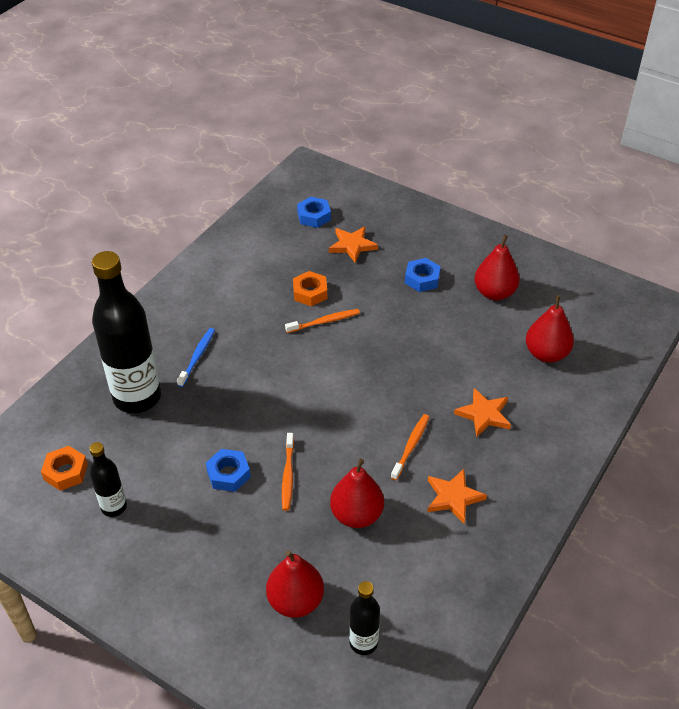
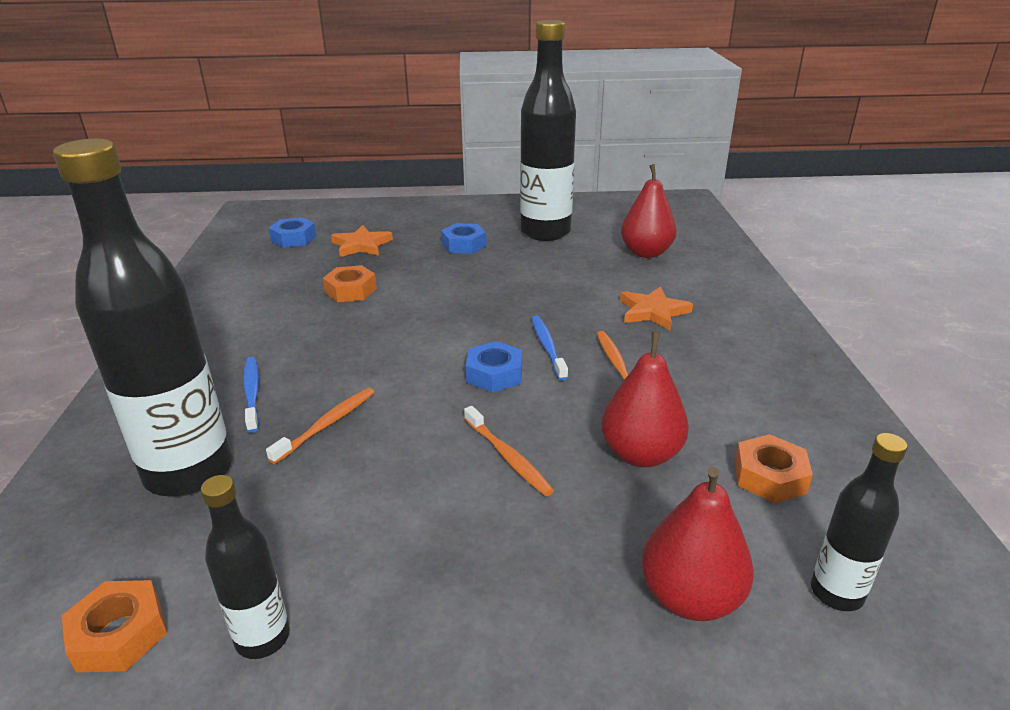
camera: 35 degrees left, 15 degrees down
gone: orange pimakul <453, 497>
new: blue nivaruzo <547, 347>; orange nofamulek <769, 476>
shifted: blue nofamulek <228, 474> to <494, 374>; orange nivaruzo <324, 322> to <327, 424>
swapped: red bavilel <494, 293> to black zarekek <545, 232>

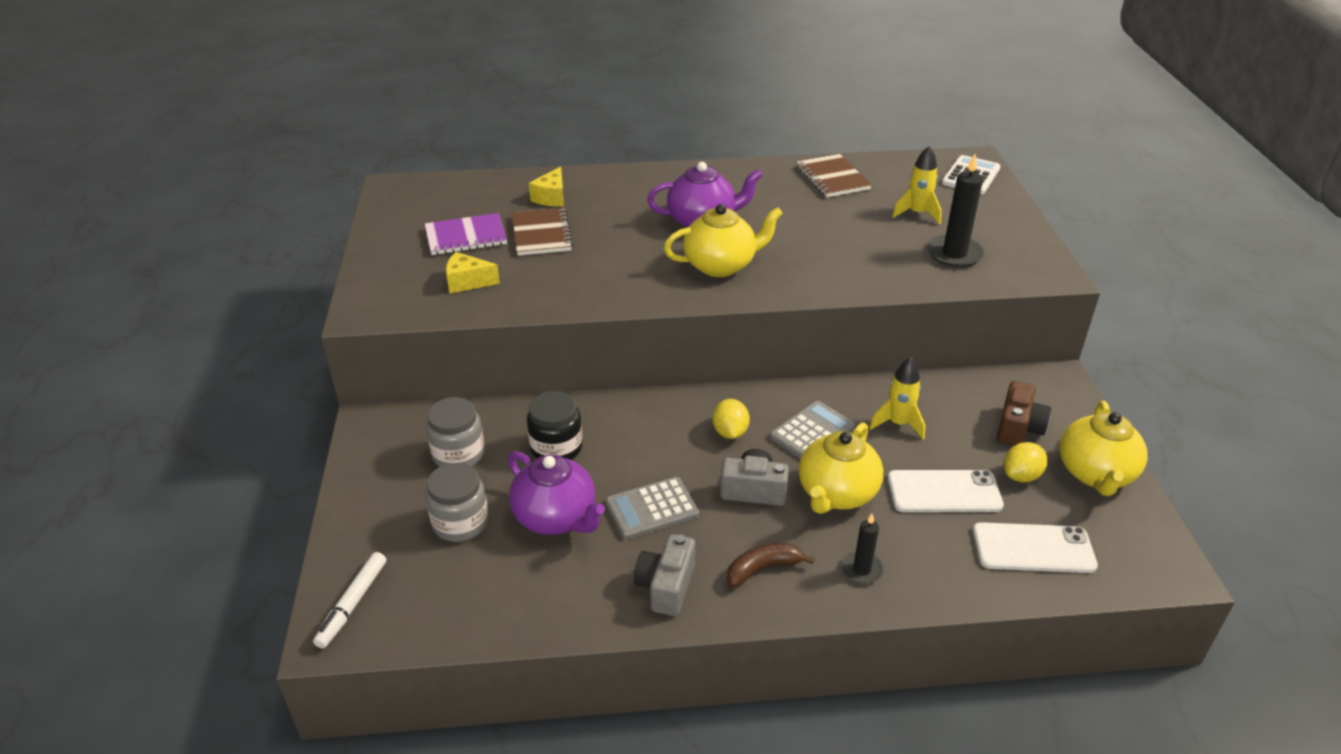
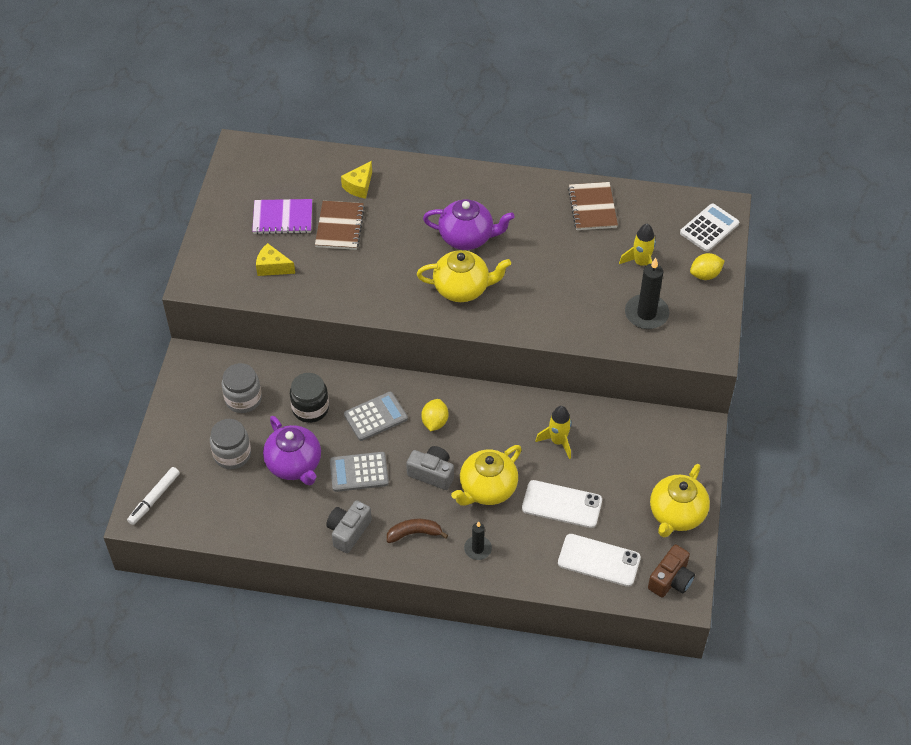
camera: 15 degrees right, 15 degrees up
shifted: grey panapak <812, 432> to <375, 417>; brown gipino <1018, 428> to <671, 580>; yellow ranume <1021, 476> to <705, 275>

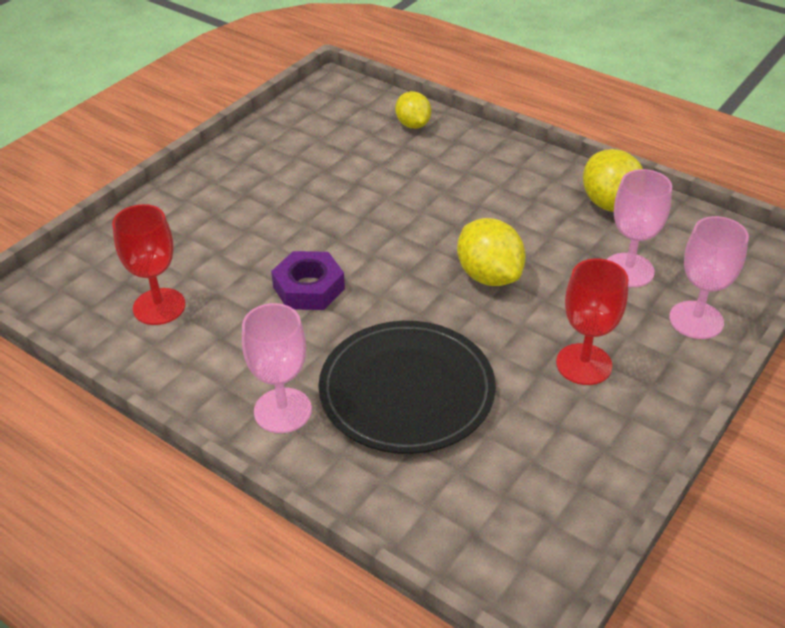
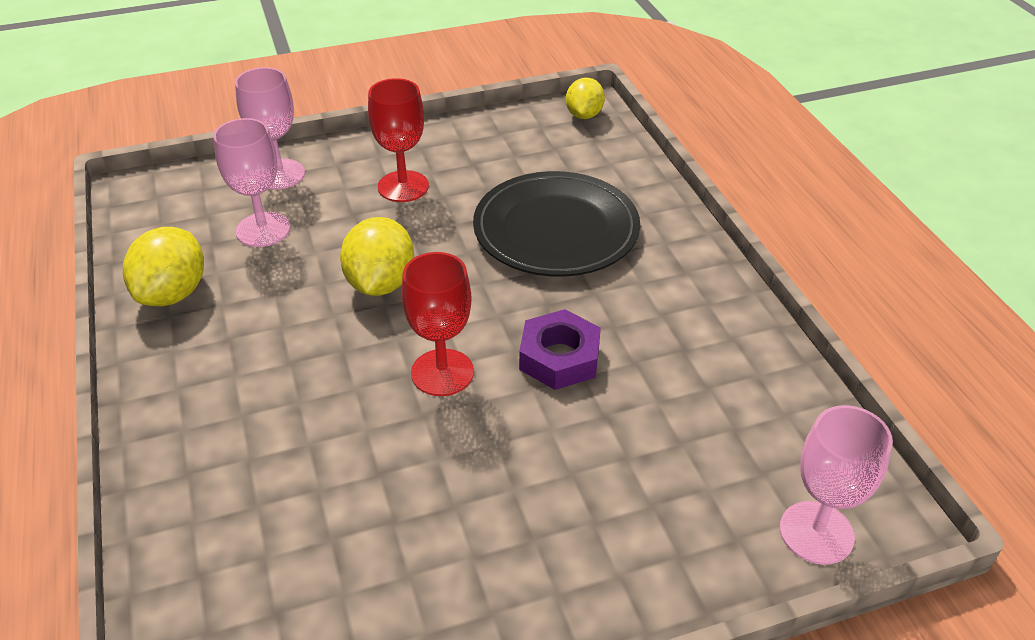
camera: 145 degrees left, 0 degrees up
shifted: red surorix <159, 306> to <442, 372>; pink surorix <282, 410> to <816, 532>; yellow ranume <413, 125> to <584, 115>

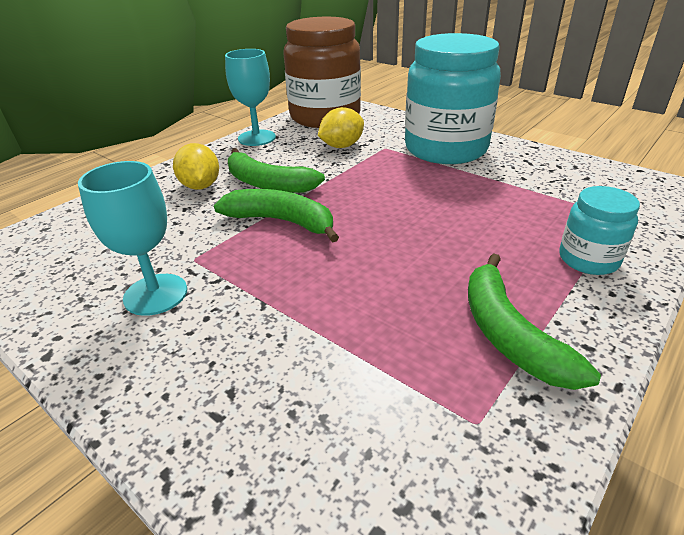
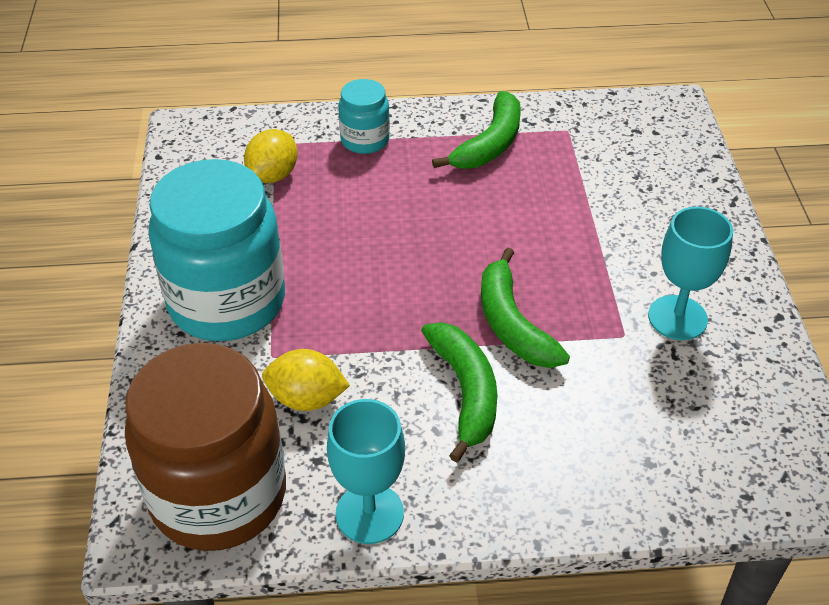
camera: 135 degrees left, 10 degrees up
shifted: yellow ranume <200, 186> to <273, 175>

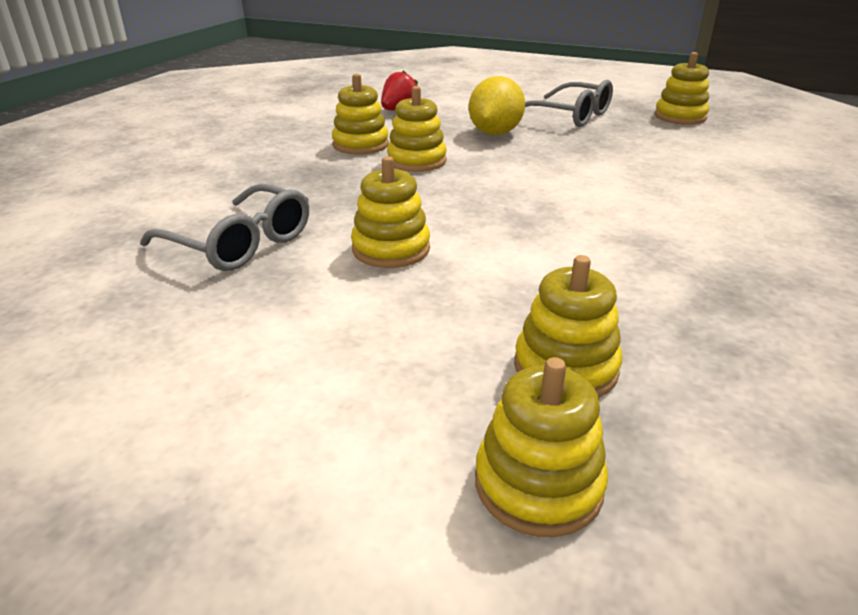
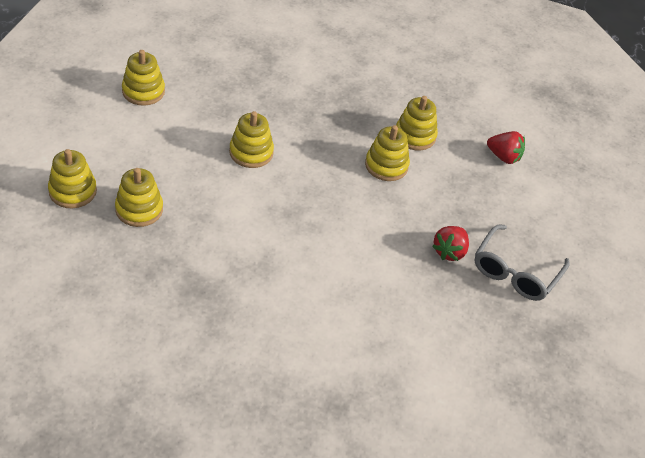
camera: 80 degrees right, 15 degrees up
gone: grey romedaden <240, 243>; yellow ranume <495, 133>
new: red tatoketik <449, 252>
shifted: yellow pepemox <680, 117> to <143, 91>

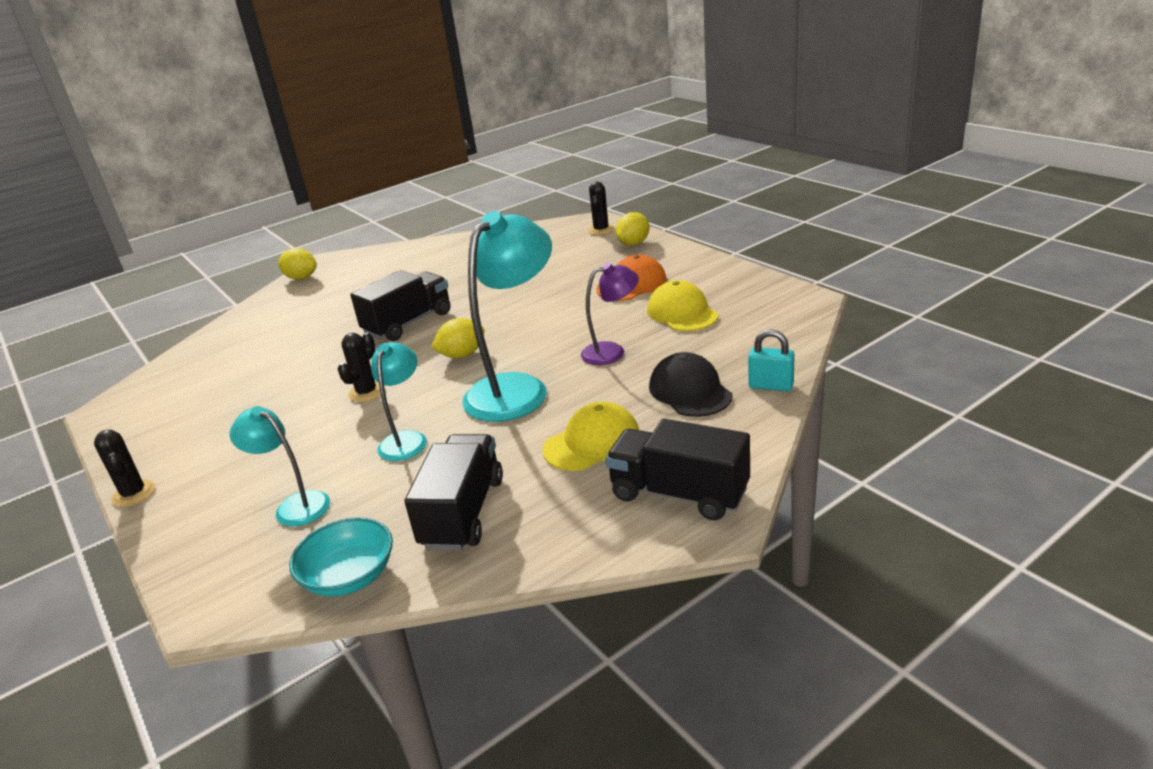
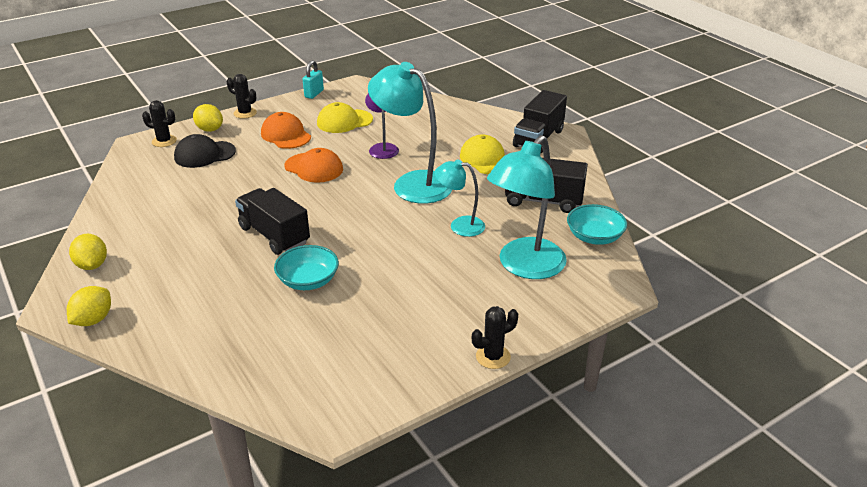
camera: 90 degrees left, 5 degrees up
new: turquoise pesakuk <308, 280>; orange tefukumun <314, 168>
shifted: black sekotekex <367, 392> to <245, 113>; yellow ranume <462, 355> to <92, 265>; black tefukumun <690, 391> to <204, 154>; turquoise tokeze <771, 386> to <314, 94>
scaled: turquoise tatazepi <295, 505> = <524, 267> x1.82

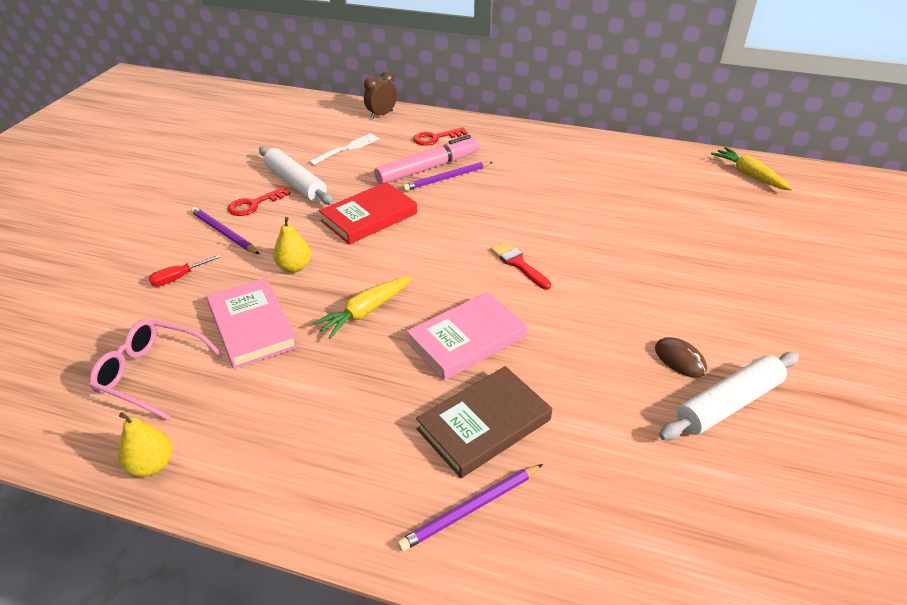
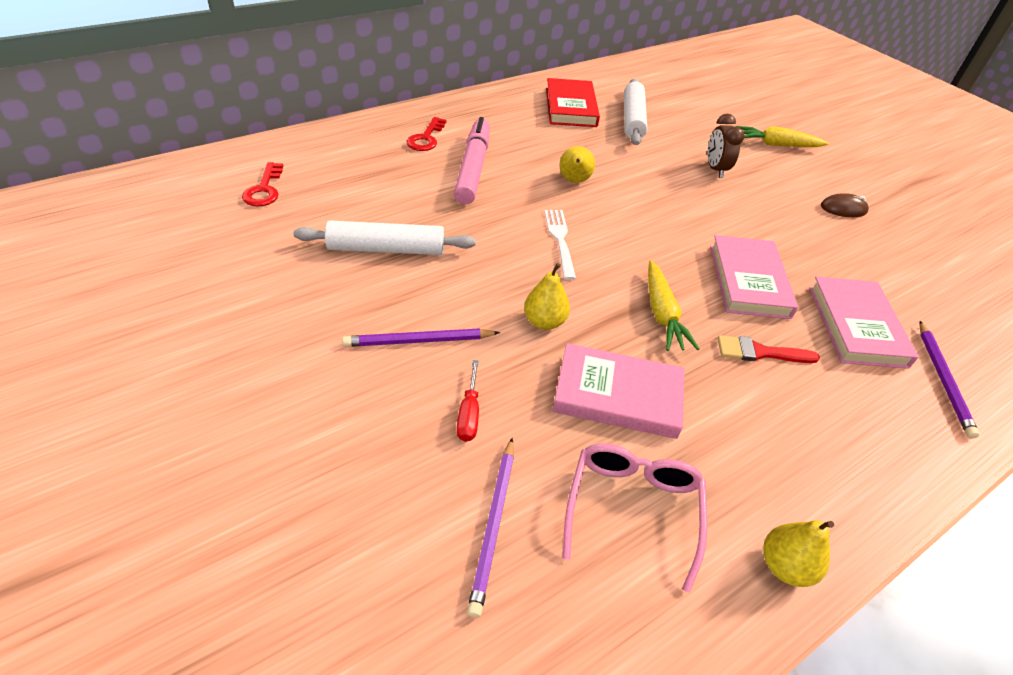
camera: 55 degrees left, 5 degrees up
new: yellow bavilel <574, 181>
shifted: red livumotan <254, 204> to <264, 189>; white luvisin <347, 149> to <560, 240>; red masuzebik <369, 217> to <571, 107>; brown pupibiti <381, 115> to <715, 169>; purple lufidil <447, 178> to <494, 525>; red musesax <518, 264> to <760, 352>; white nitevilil <728, 404> to <633, 119>; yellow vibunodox <749, 175> to <776, 145>
repainted: brown masuzebik <484, 425> to pink masuzebik <856, 326>
rotated: pink romedaden <151, 374> = <632, 509> 135 degrees clockwise

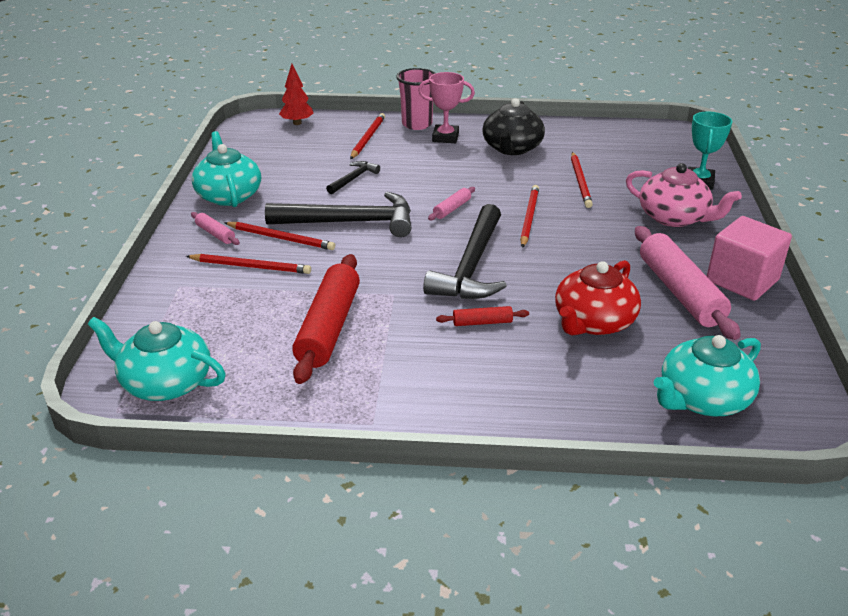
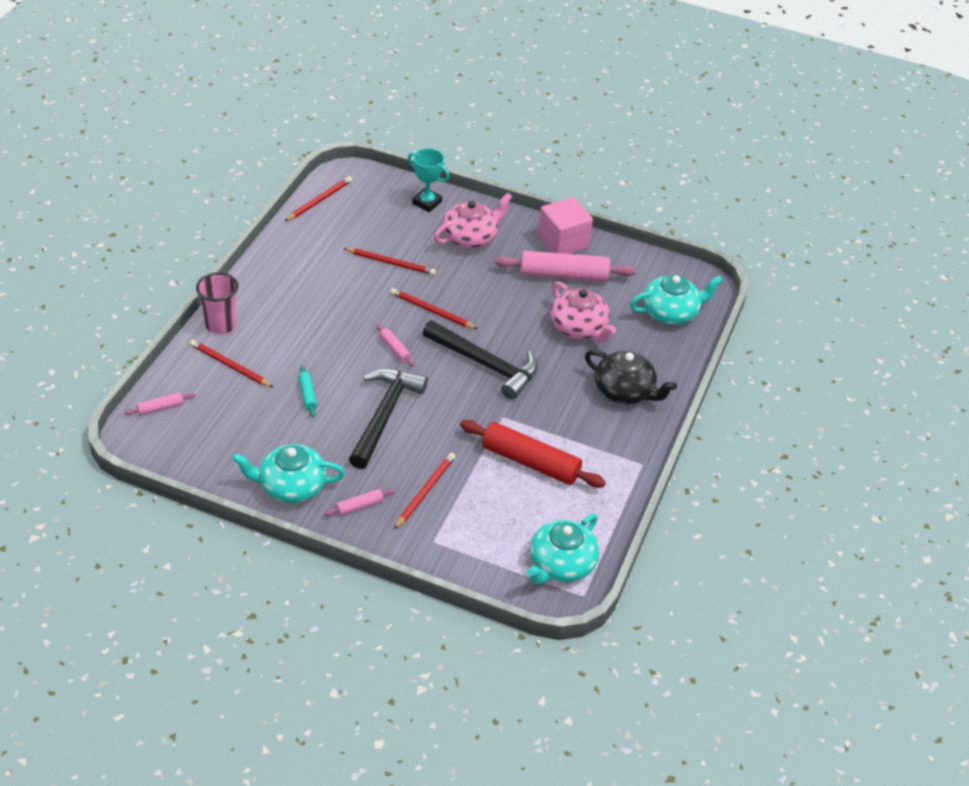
camera: 75 degrees left, 10 degrees up
gone: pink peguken <445, 137>; red nitevilil <482, 322>
shifted: red lufidil <280, 238> to <319, 200>; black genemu <512, 148> to <625, 391>
swapped: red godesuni <297, 123> to pink nitevilil <160, 408>; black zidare <353, 179> to turquoise nitevilil <307, 395>
repainted: red genemu <593, 322> to pink genemu <579, 328>
rotated: turquoise genemu <702, 399> = <671, 312> 90 degrees counterclockwise

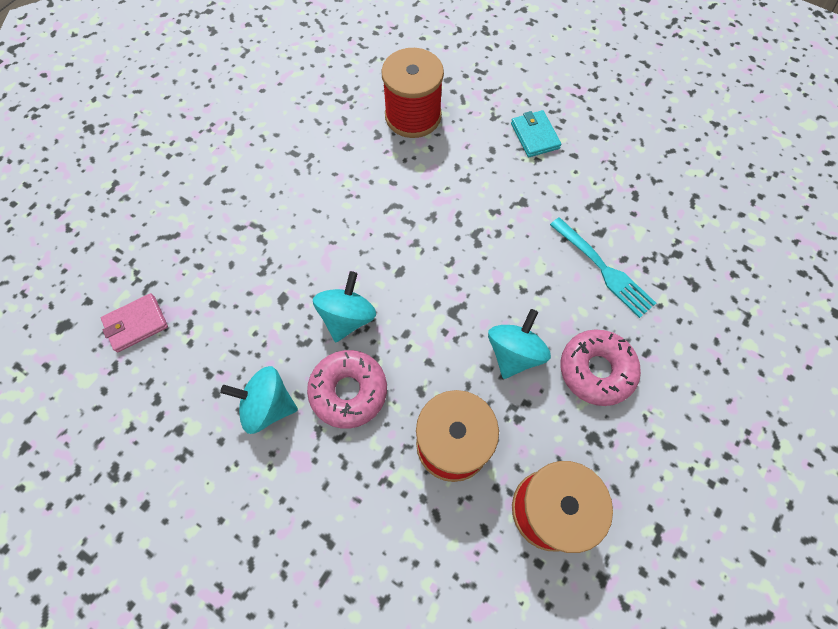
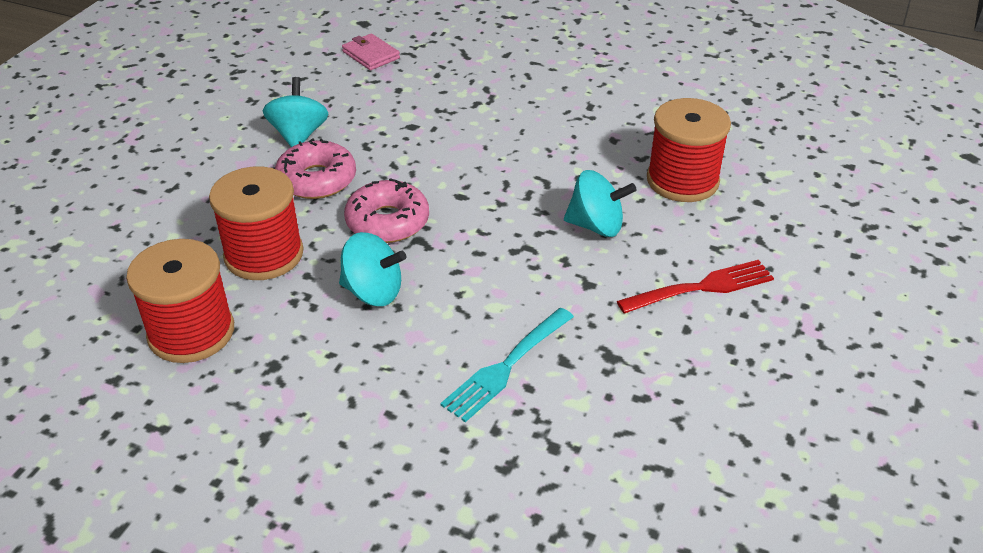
camera: 80 degrees right, 25 degrees down
shifted: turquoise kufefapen <347, 317> to <596, 226>; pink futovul <596, 370> to <387, 222>
swapped: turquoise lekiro <534, 136> to red luvisin <701, 287>

